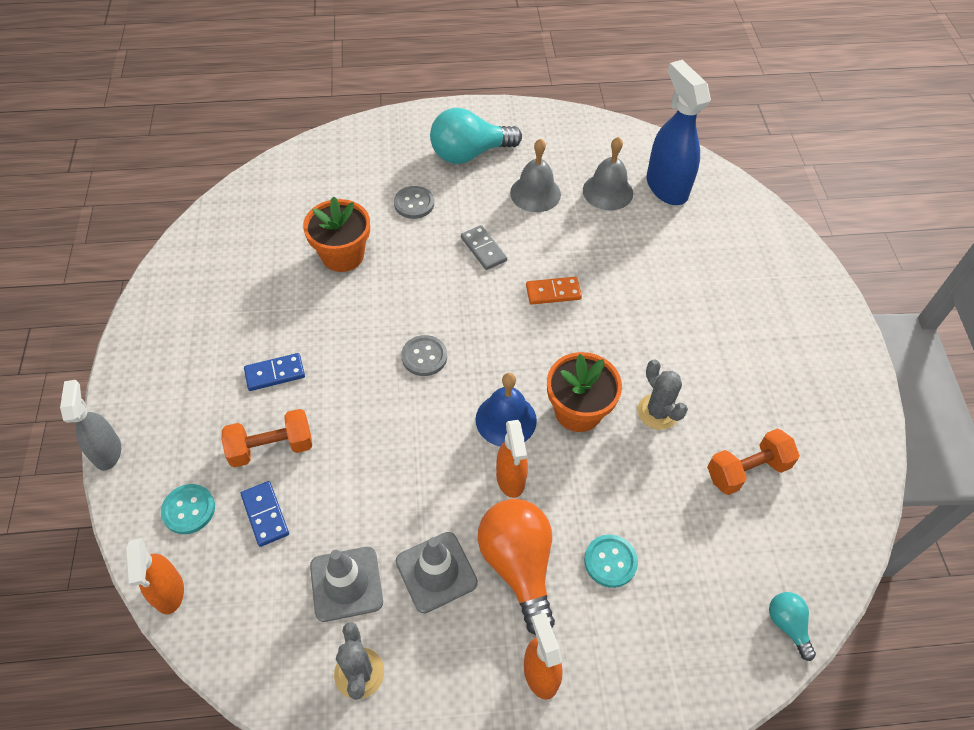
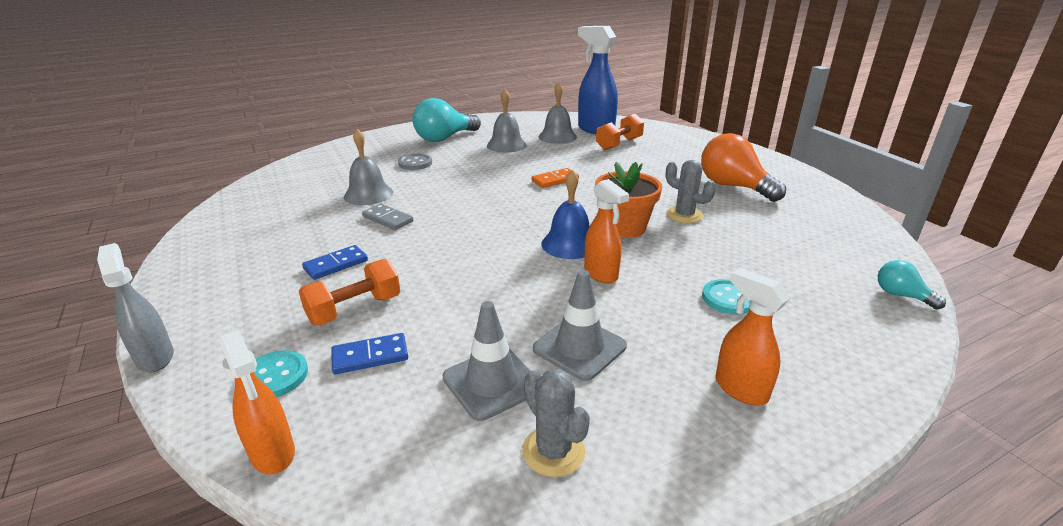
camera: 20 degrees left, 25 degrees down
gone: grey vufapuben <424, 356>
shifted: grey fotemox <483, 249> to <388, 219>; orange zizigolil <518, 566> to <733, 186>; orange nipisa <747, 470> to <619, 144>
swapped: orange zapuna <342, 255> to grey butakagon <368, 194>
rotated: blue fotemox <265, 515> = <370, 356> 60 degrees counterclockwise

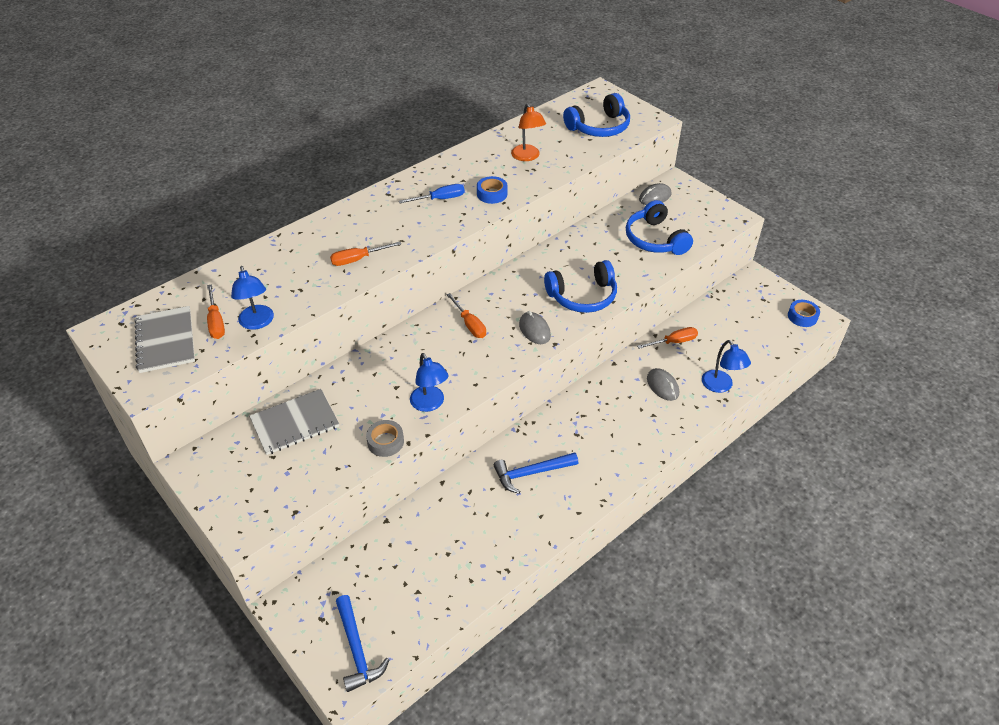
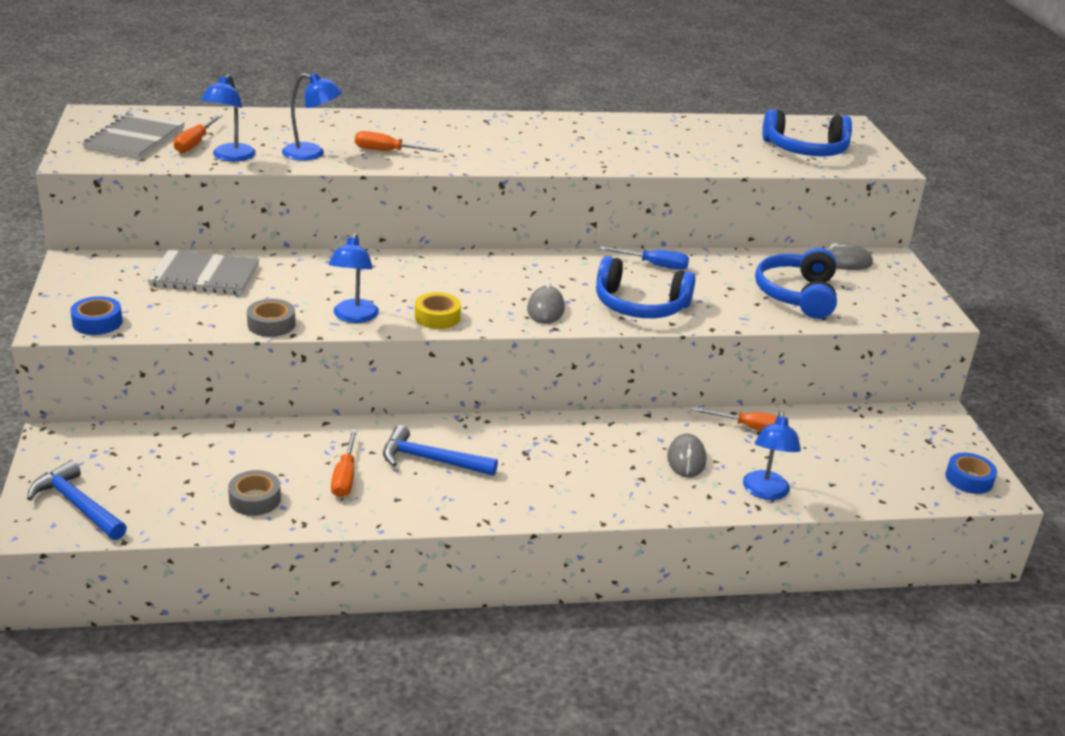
camera: 30 degrees right, 15 degrees down
gone: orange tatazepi <527, 157>
new: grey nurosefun <255, 499>; blue tatazepi <312, 154>; yellow nurosefun <437, 317>
shifted: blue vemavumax <440, 199> to <654, 265>; orange vemavumax <469, 324> to <345, 477>; blue nurosefun <492, 194> to <97, 322>
rotated: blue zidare <357, 649> = <78, 505> 120 degrees clockwise

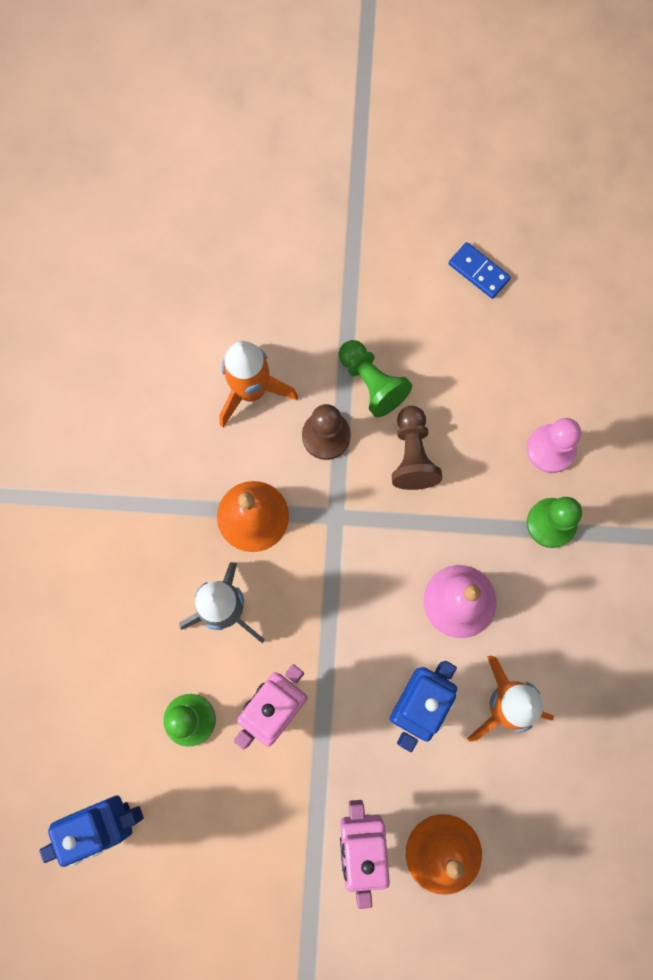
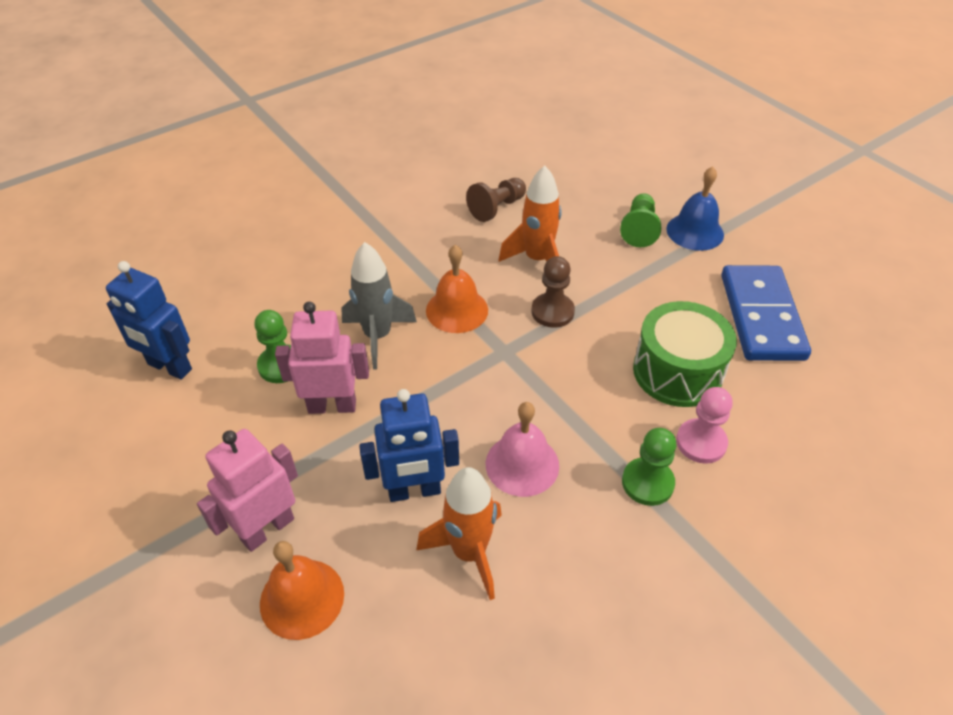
camera: 50 degrees right, 30 degrees down
new: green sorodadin <677, 371>; blue butakagon <695, 231>
shifted: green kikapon <372, 383> to <639, 229>; brown kikapon <412, 455> to <497, 208>
scaled: blue fotemox <479, 271> = <762, 316> x2.28

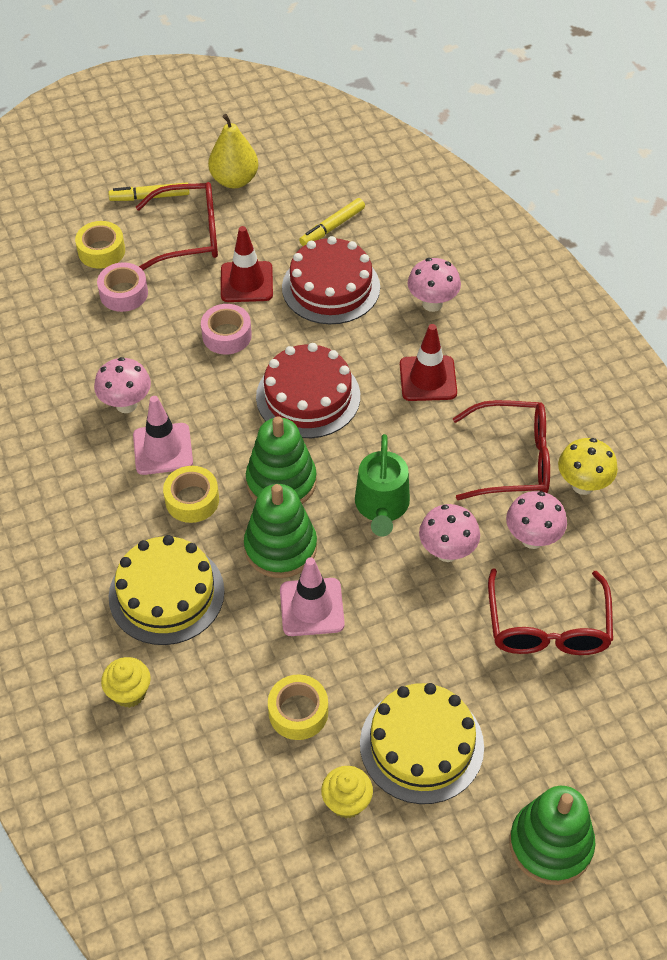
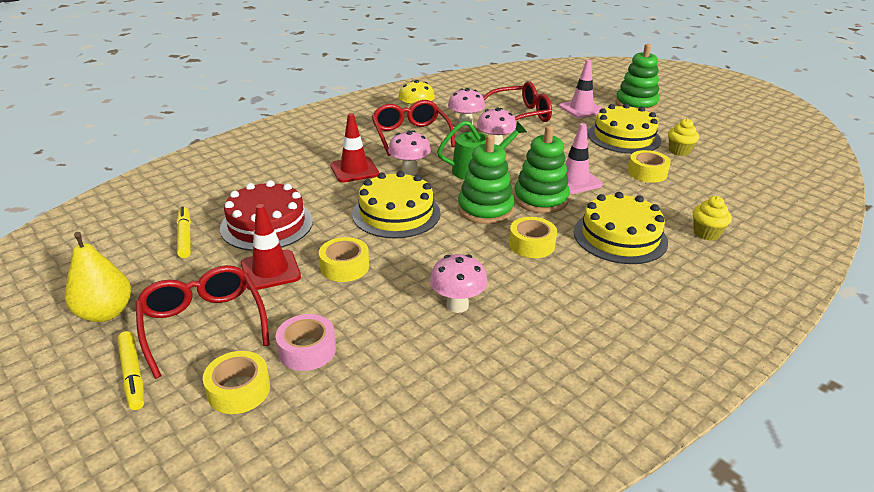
camera: 110 degrees left, 20 degrees down
shifted: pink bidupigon <163, 449> to <581, 109>; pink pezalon <432, 304> to <409, 171>
repainted: pink nurosefun <227, 335> to yellow nurosefun <345, 267>; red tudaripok <308, 396> to yellow tudaripok <396, 213>
rotated: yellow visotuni <333, 227> = <185, 237> 135 degrees counterclockwise

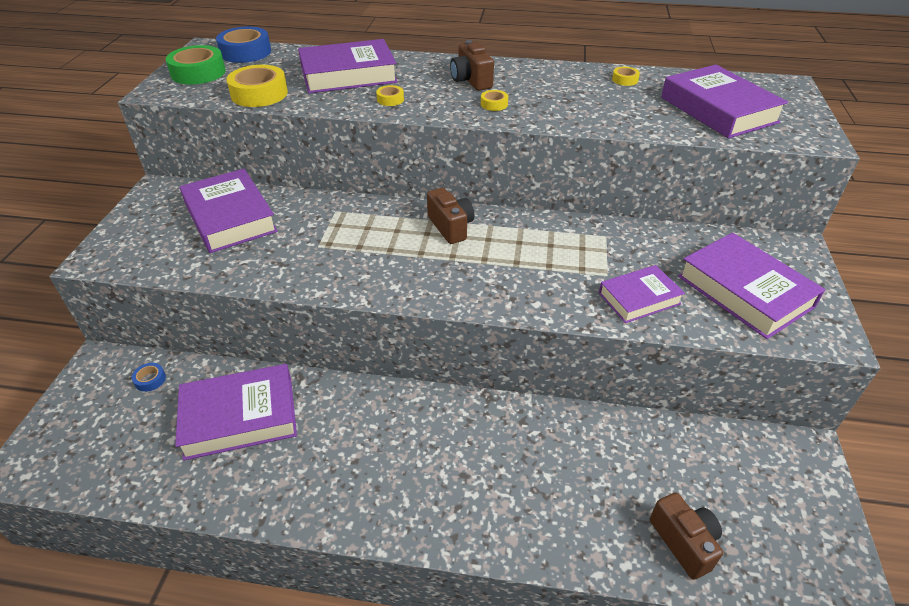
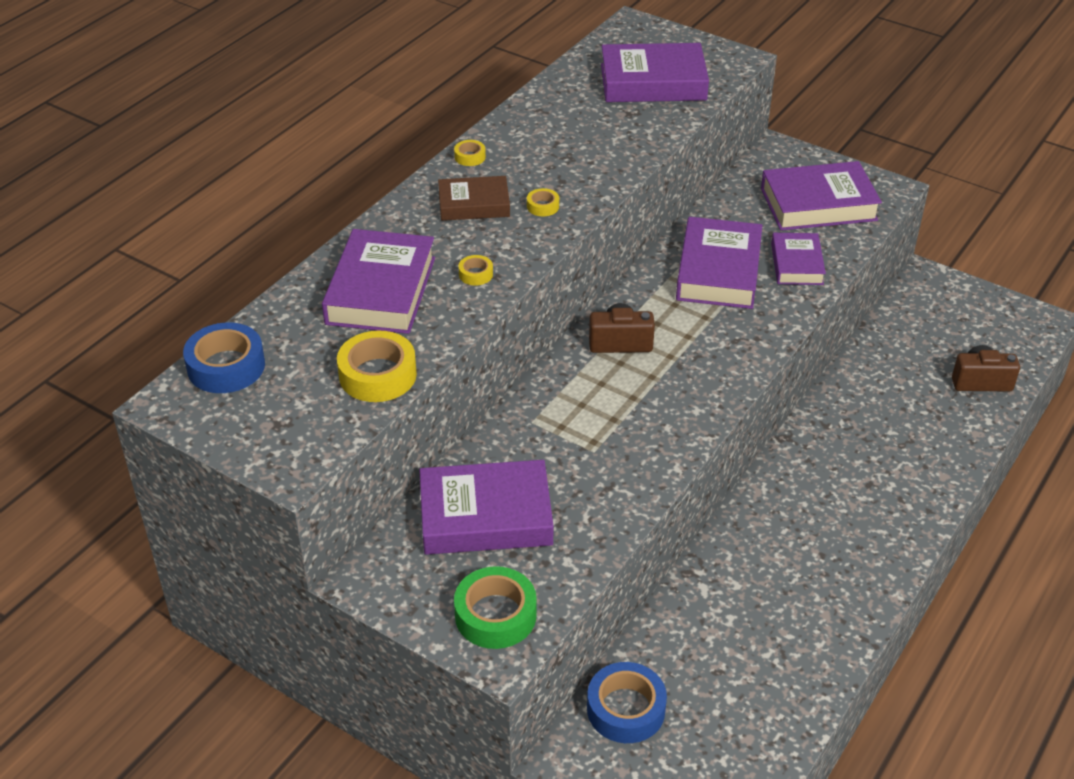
camera: 65 degrees left, 0 degrees up
shifted: green nurosefun <198, 73> to <495, 615>; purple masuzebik <240, 417> to <718, 271>; yellow nurosefun <625, 80> to <470, 157>
swapped: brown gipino <471, 81> to brown masuzebik <474, 204>
scaled: blue nurosefun <150, 380> = <626, 709> x2.09

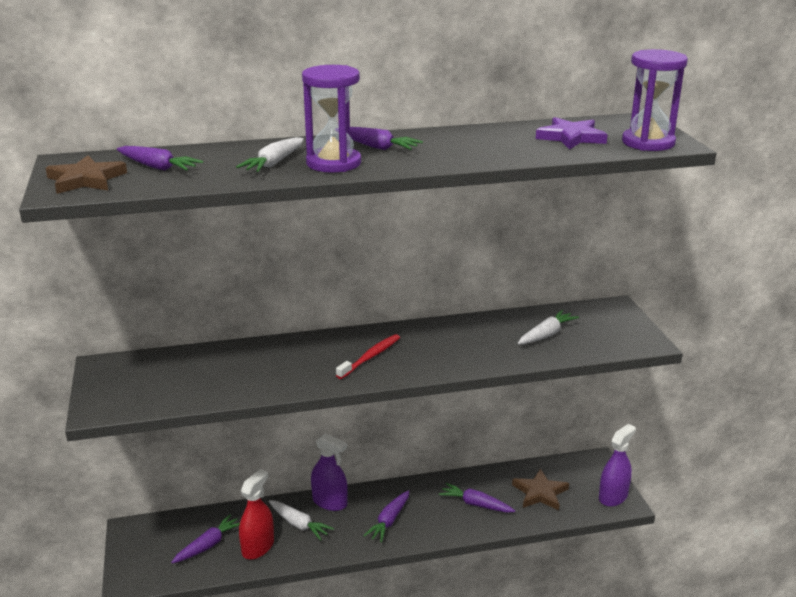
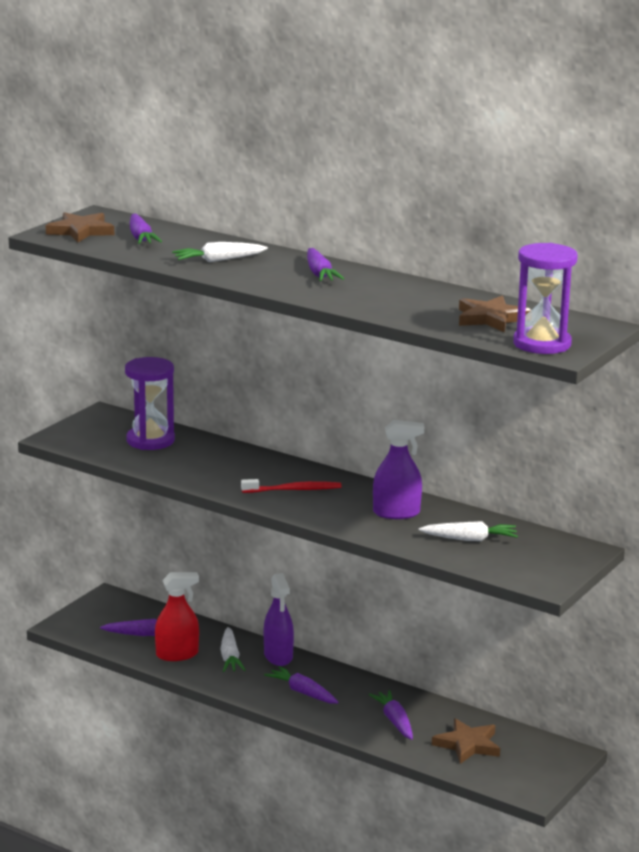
camera: 45 degrees right, 5 degrees down
shifted: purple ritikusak <333, 163> to <150, 440>; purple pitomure <613, 497> to <396, 513>
repainted: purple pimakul <571, 137> to brown pimakul <491, 318>
rotated: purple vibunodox <389, 521> = <302, 692> 60 degrees clockwise

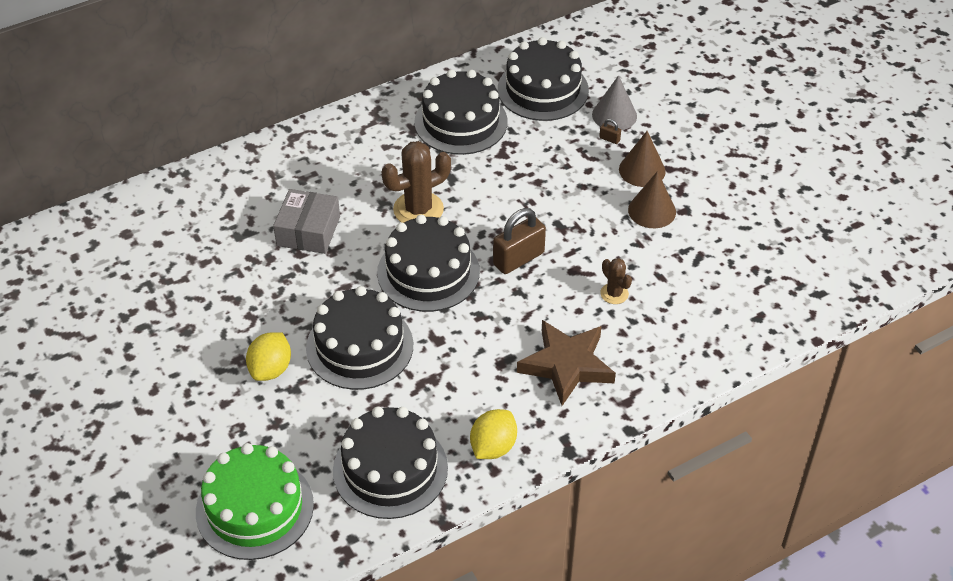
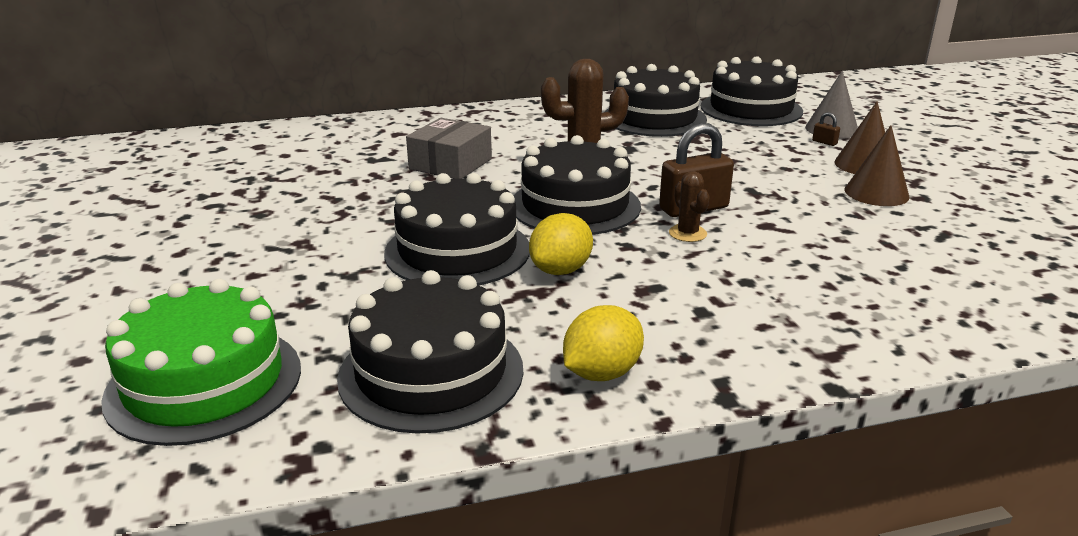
camera: 15 degrees right, 20 degrees down
gone: brown pimakul <566, 365>
shifted: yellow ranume <271, 369> to <561, 270>; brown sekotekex <614, 293> to <687, 233>

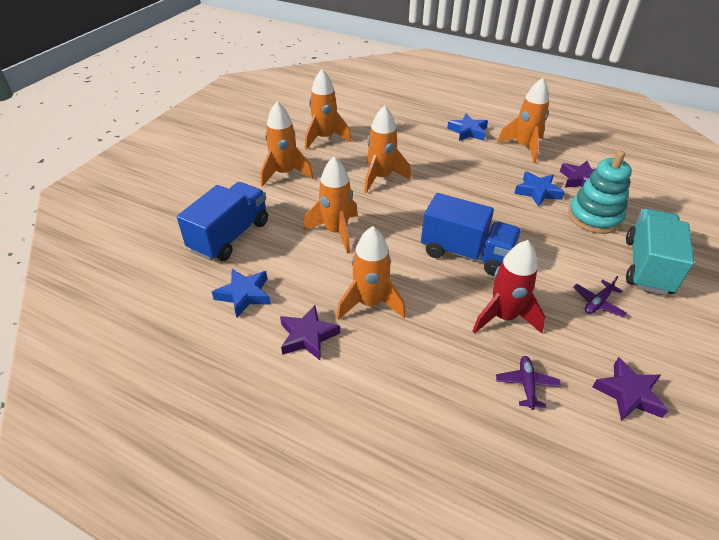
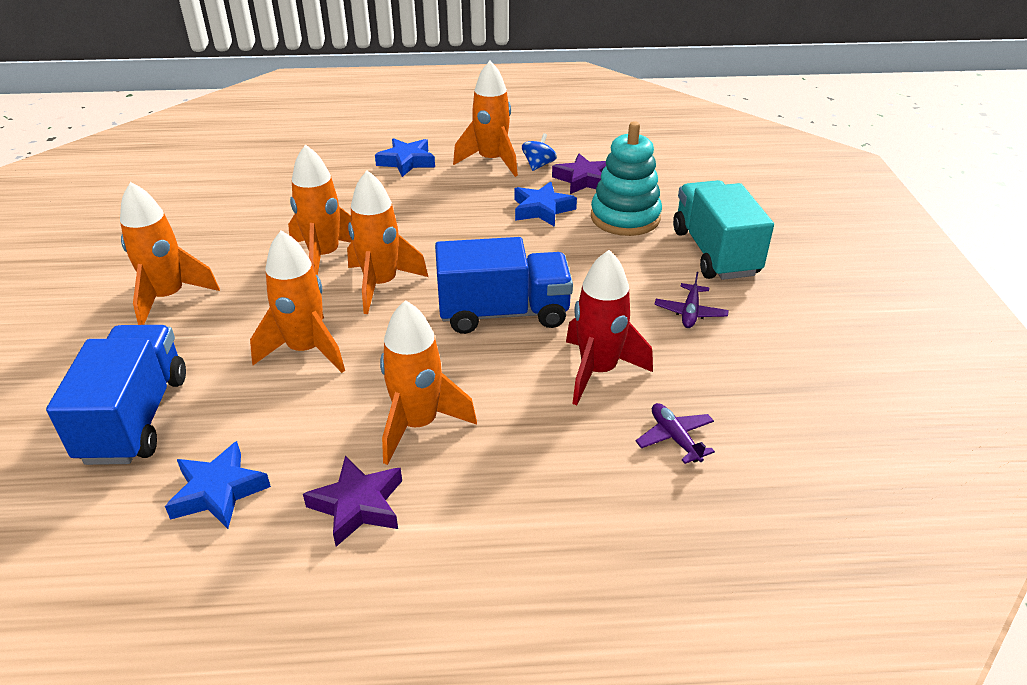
camera: 30 degrees left, 5 degrees down
gone: purple pimakul <628, 394>
new: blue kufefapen <538, 165>
shifted: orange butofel <324, 138> to <381, 285>

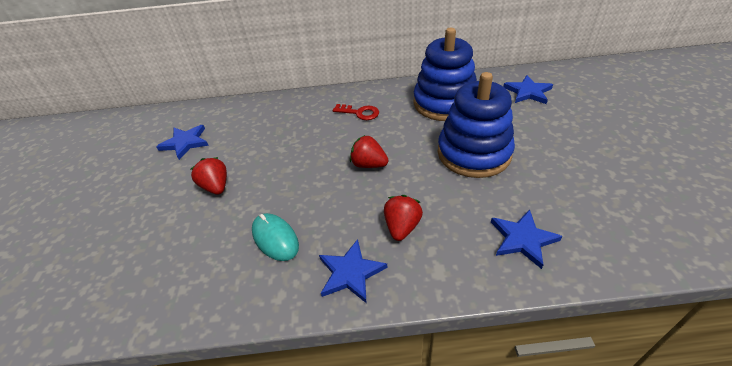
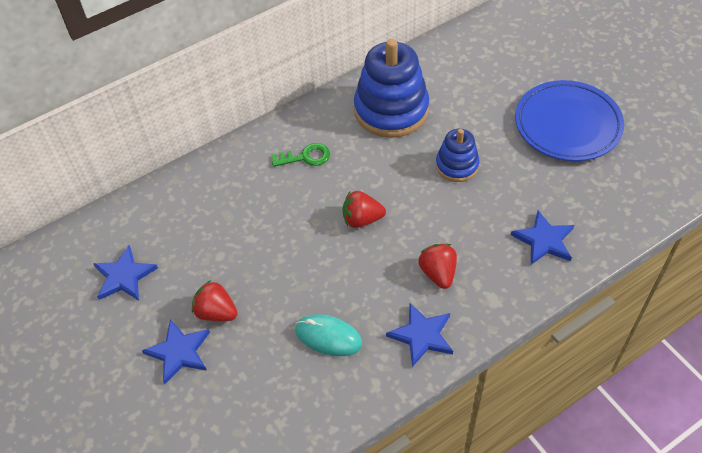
camera: 30 degrees left, 10 degrees up
new: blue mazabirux <567, 125>
shifted: blue pimakul <528, 92> to <179, 352>
repainted: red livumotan <359, 113> to green livumotan <306, 157>
scaled: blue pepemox <474, 153> = <457, 165> x0.55

